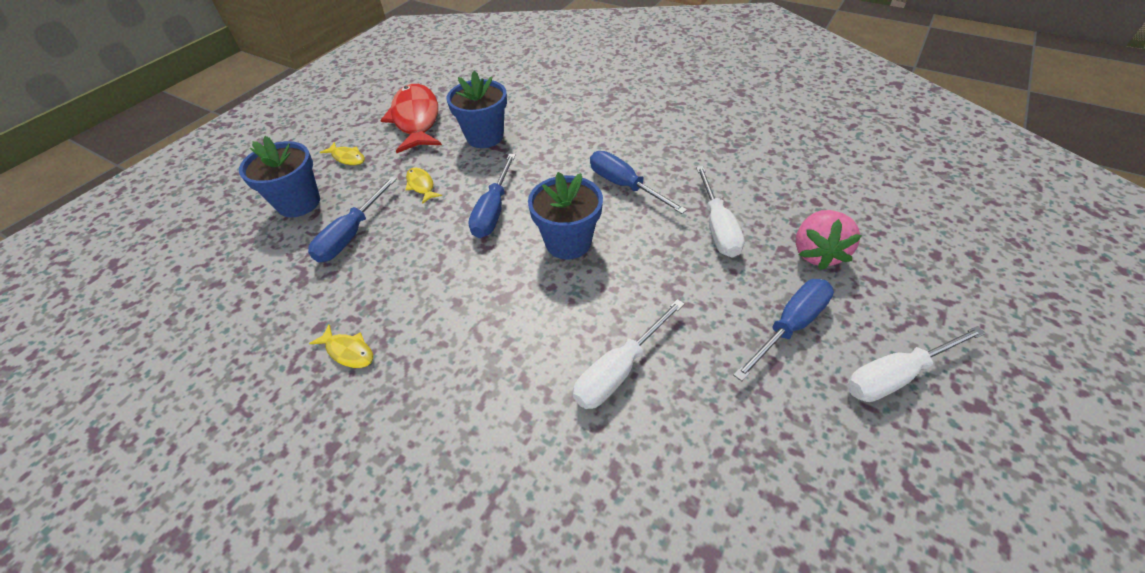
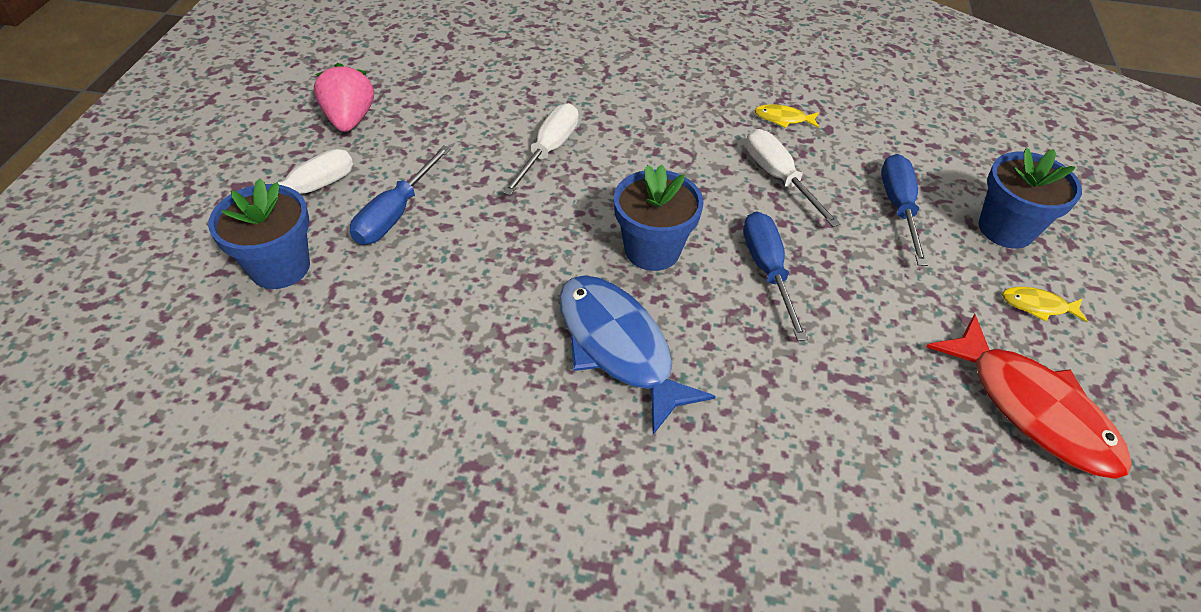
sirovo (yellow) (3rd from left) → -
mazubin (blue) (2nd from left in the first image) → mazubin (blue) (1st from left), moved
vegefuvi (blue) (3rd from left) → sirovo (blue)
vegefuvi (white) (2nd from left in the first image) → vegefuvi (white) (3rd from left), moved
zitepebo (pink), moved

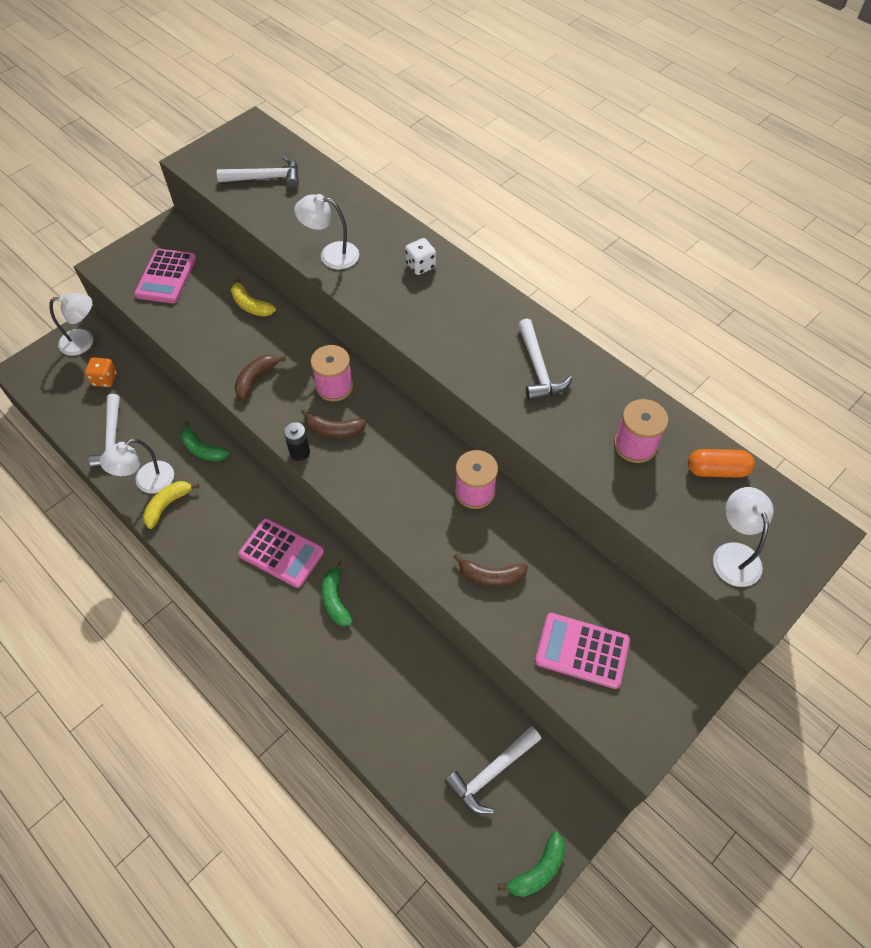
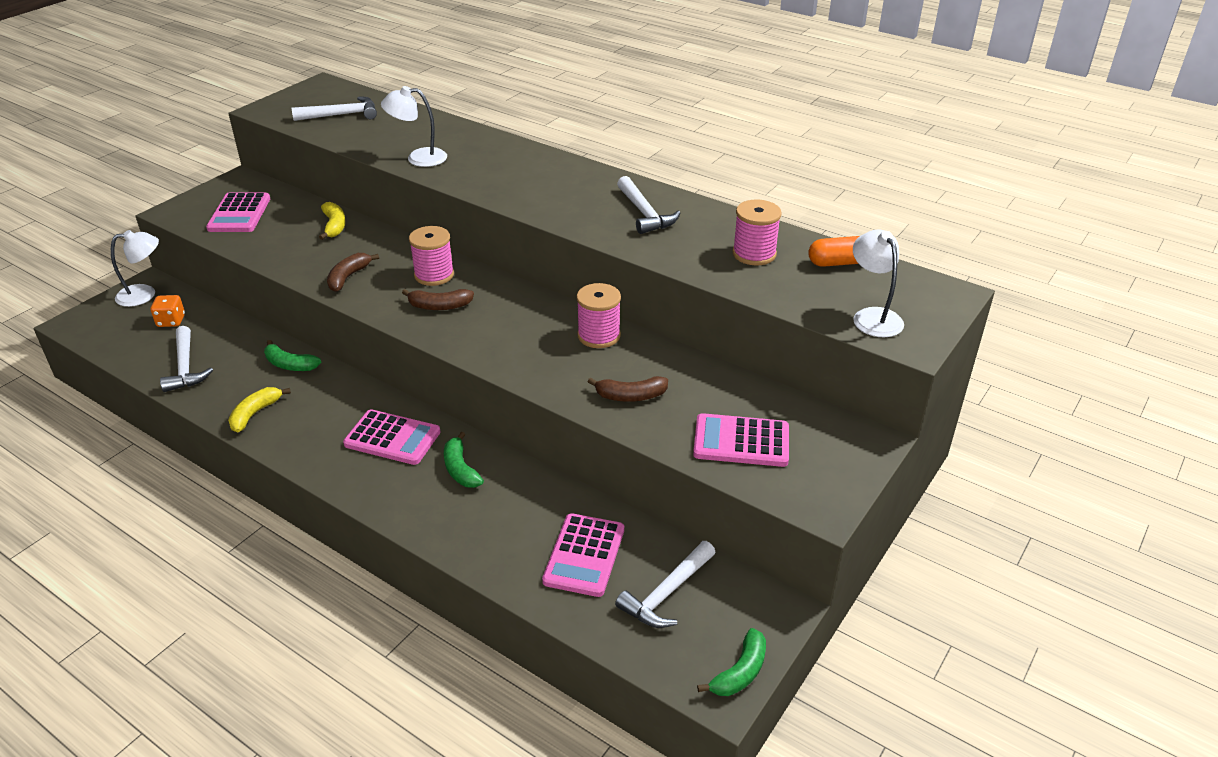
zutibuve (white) (2nd from left) → -
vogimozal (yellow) (2nd from left), 135 degrees counterclockwise
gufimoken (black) → -
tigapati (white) → -
- → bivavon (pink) (3rd from left)

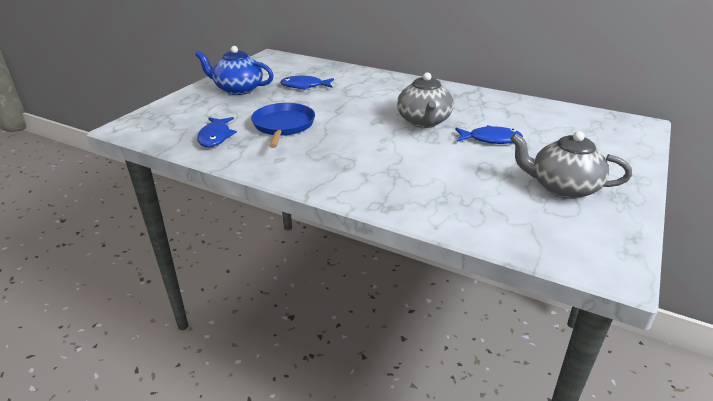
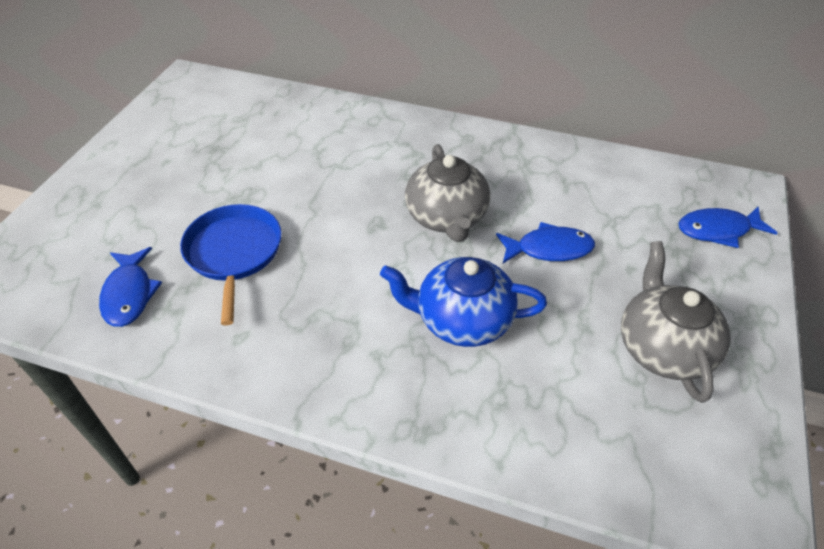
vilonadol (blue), moved
sirovo (blue) (2nd from left in the first image) → sirovo (blue) (3rd from left), moved
vilonadol (grey) (2nd from left), 75 degrees clockwise

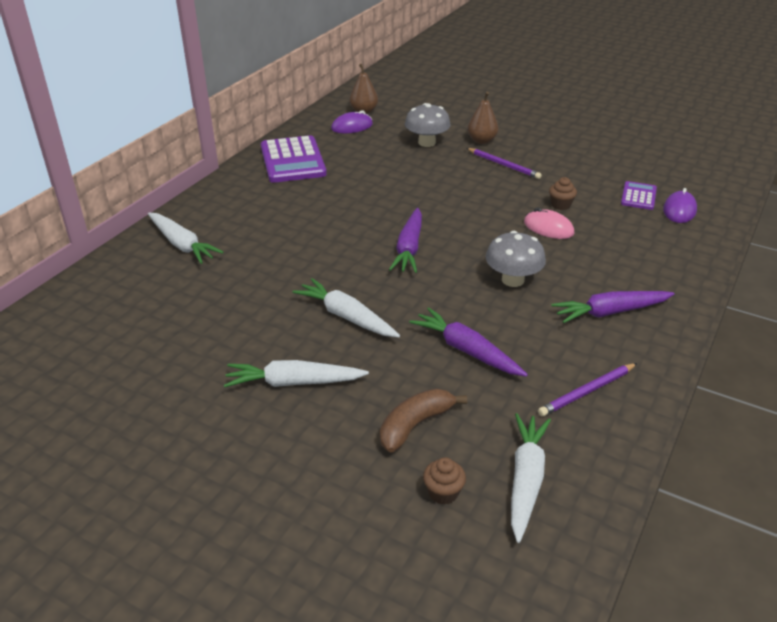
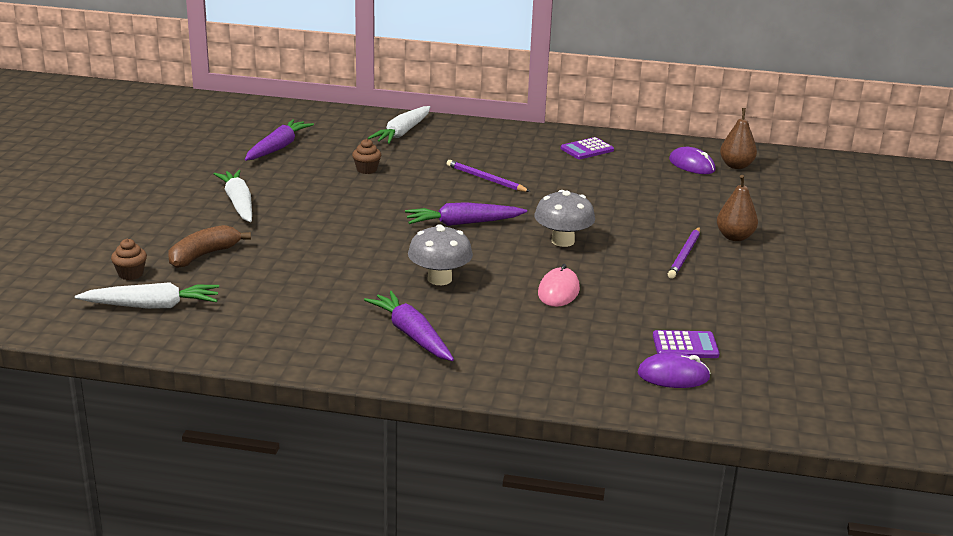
bivavon (purple) (1st from left), x0.52
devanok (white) (3rd from left) → -
vogimozal (brown), 75 degrees counterclockwise
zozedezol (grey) (1st from left in the first image) → zozedezol (grey) (2nd from left), moved
devanok (purple) (2nd from left in the first image) → devanok (purple) (1st from left), moved
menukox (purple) (2nd from left in the first image) → menukox (purple) (1st from left), moved
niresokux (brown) (2nd from left), moved

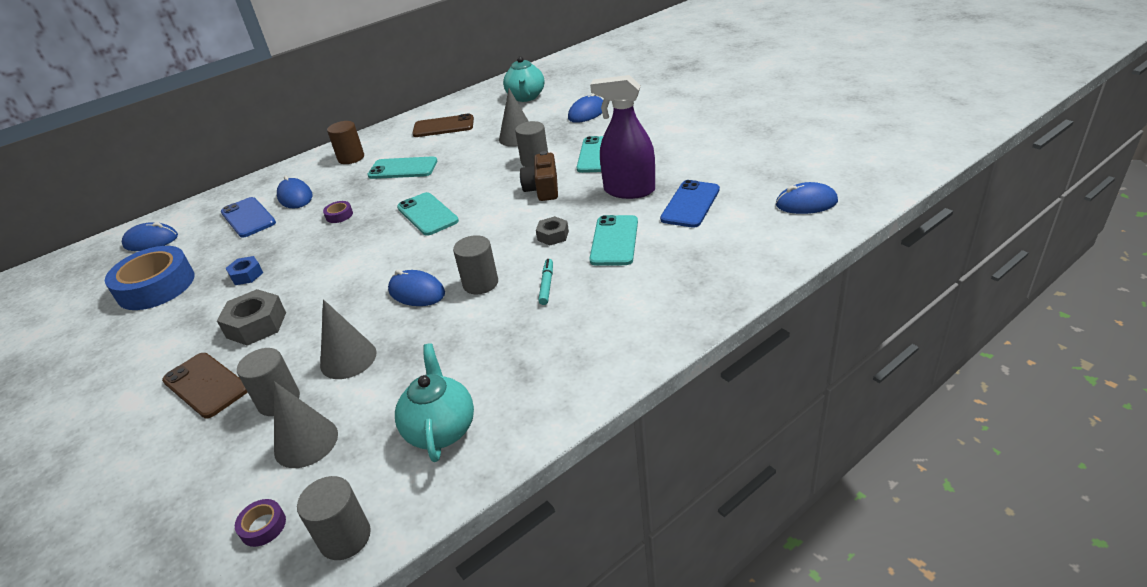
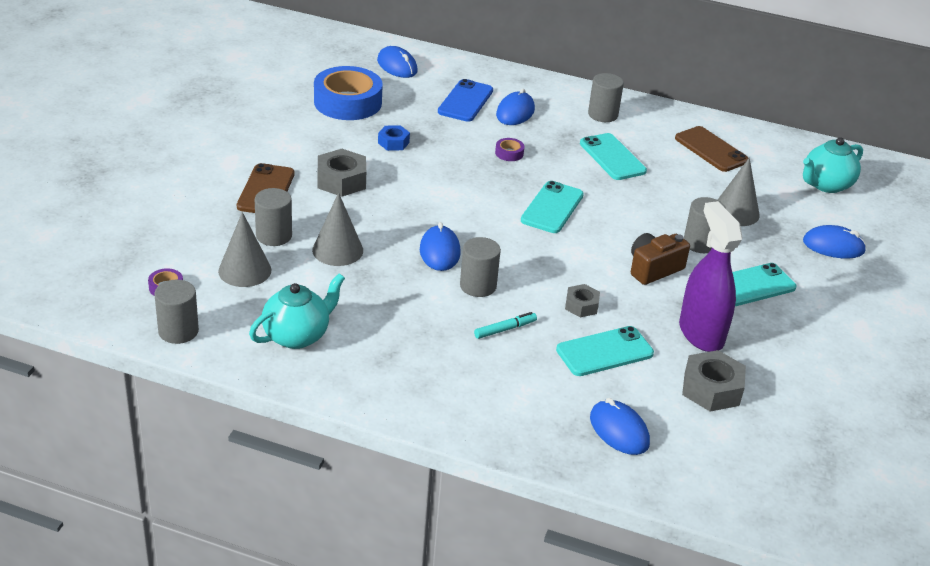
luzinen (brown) → luzinen (grey) (4th from left)
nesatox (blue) (2nd from left) → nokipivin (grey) (3rd from left)
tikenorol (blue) (5th from left in the first image) → tikenorol (blue) (4th from left), moved

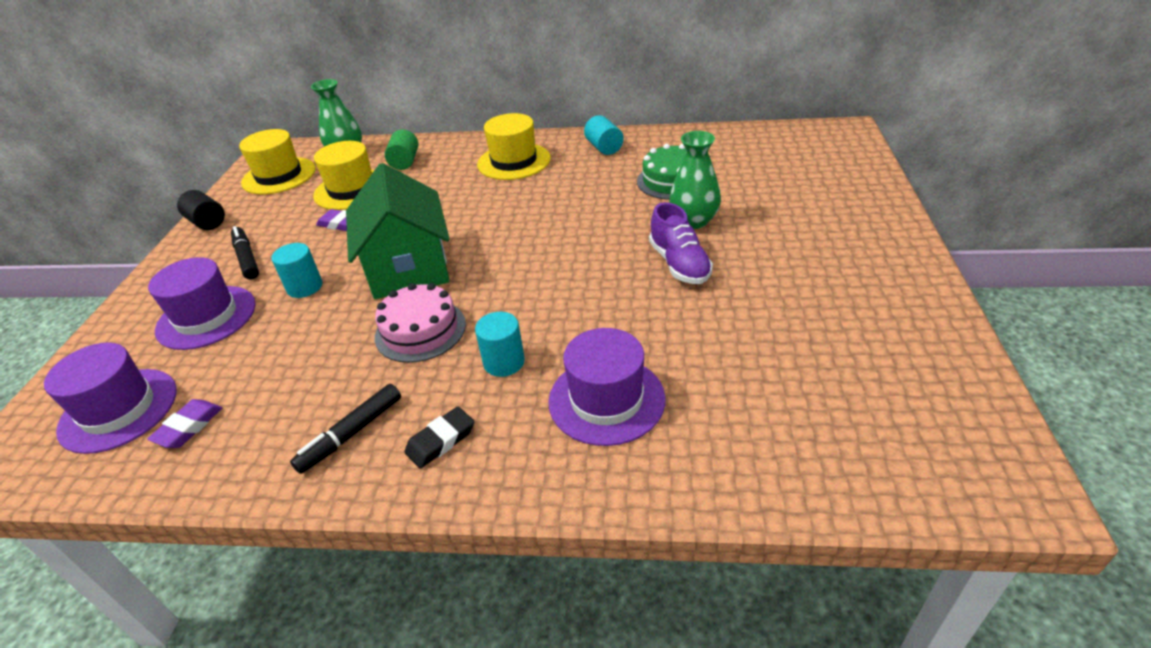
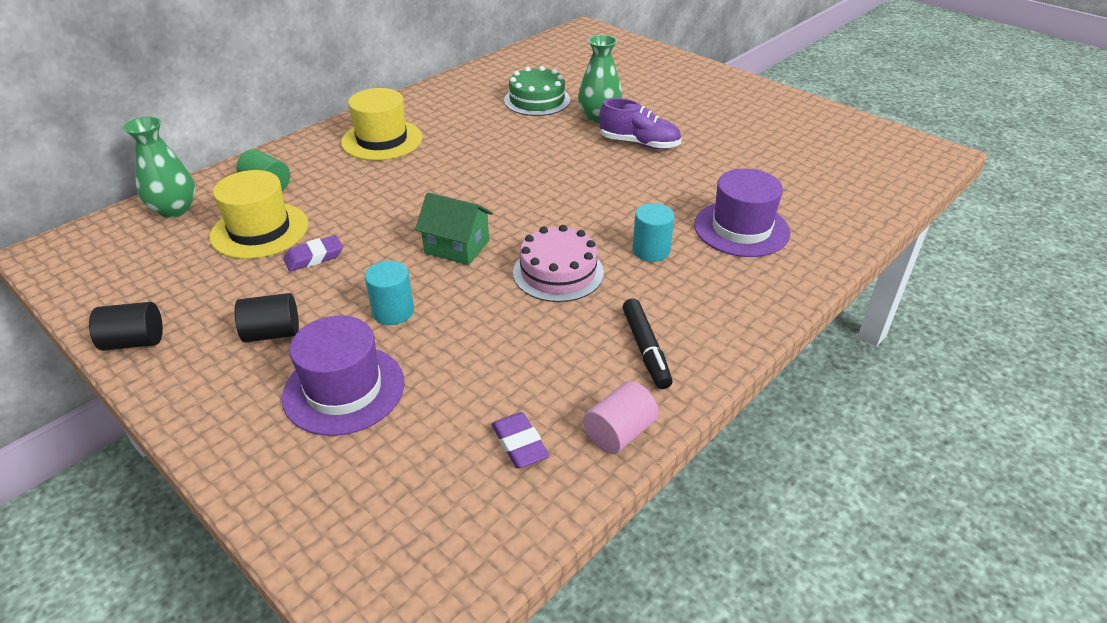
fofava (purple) (1st from left) → -
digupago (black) (1st from left) → luzinen (black) (2nd from left)
fofava (yellow) (1st from left) → -
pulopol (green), x0.57
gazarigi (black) → -
luzinen (turquoise) (3rd from left) → -
- → luzinen (pink)

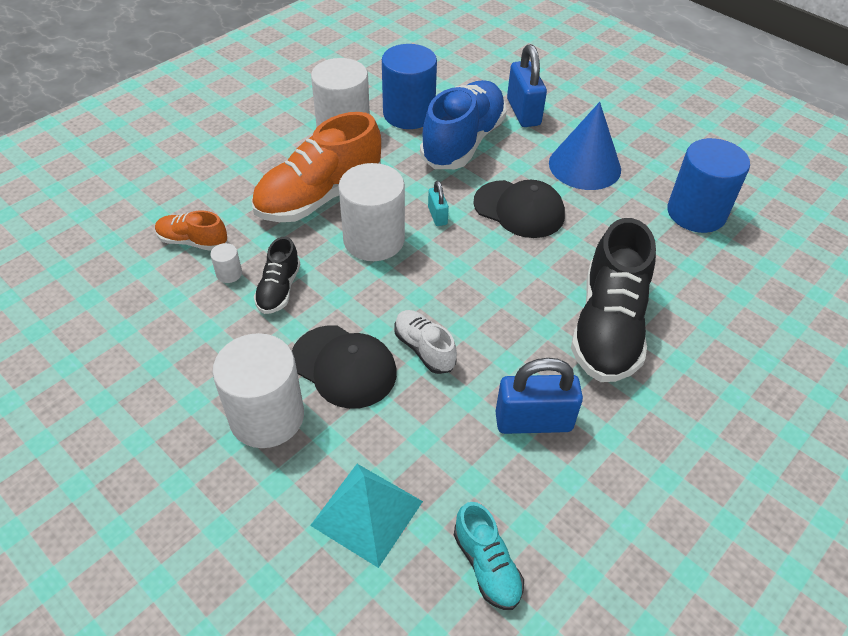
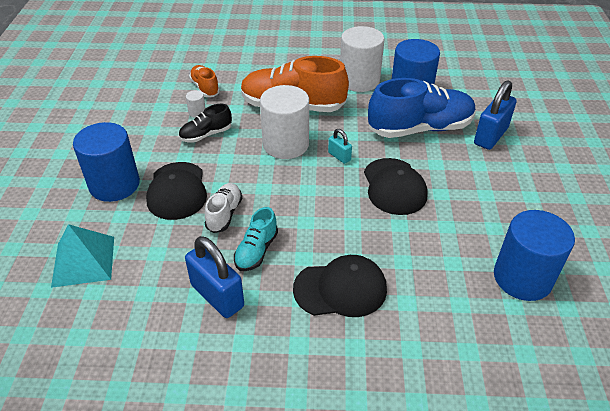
luzinen (white) (2nd from left) → luzinen (blue) (1st from left)
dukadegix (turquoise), 75 degrees counterclockwise
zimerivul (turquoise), moved
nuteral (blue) → -
zimerivul (black) (2nd from left) → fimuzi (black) (2nd from left)

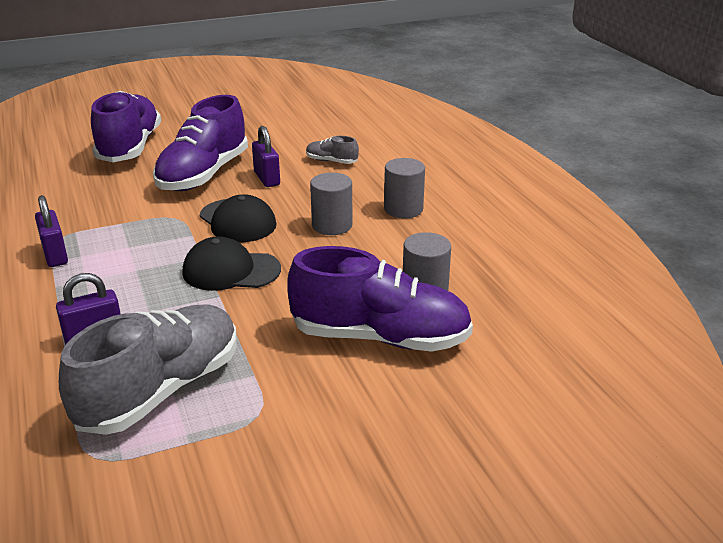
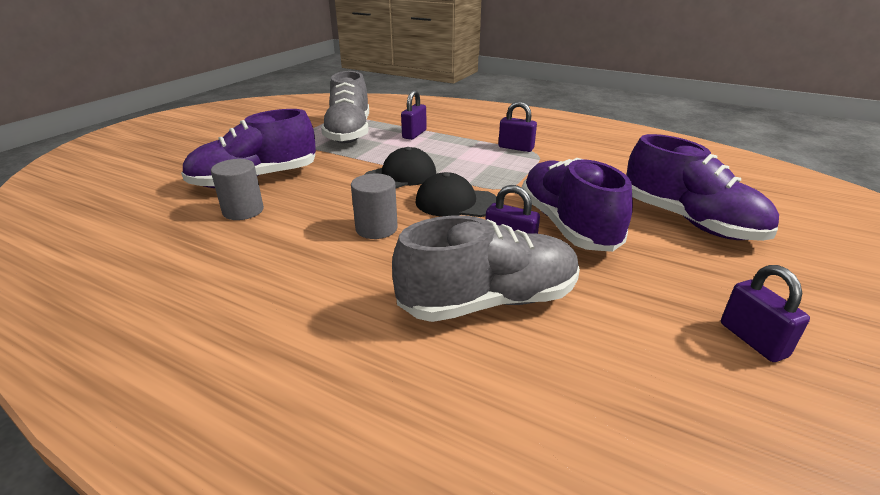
zimerivul (grey) (2nd from left), x2.28
luzinen (grey) (2nd from left) → -
- → dukadegix (purple) (4th from left)

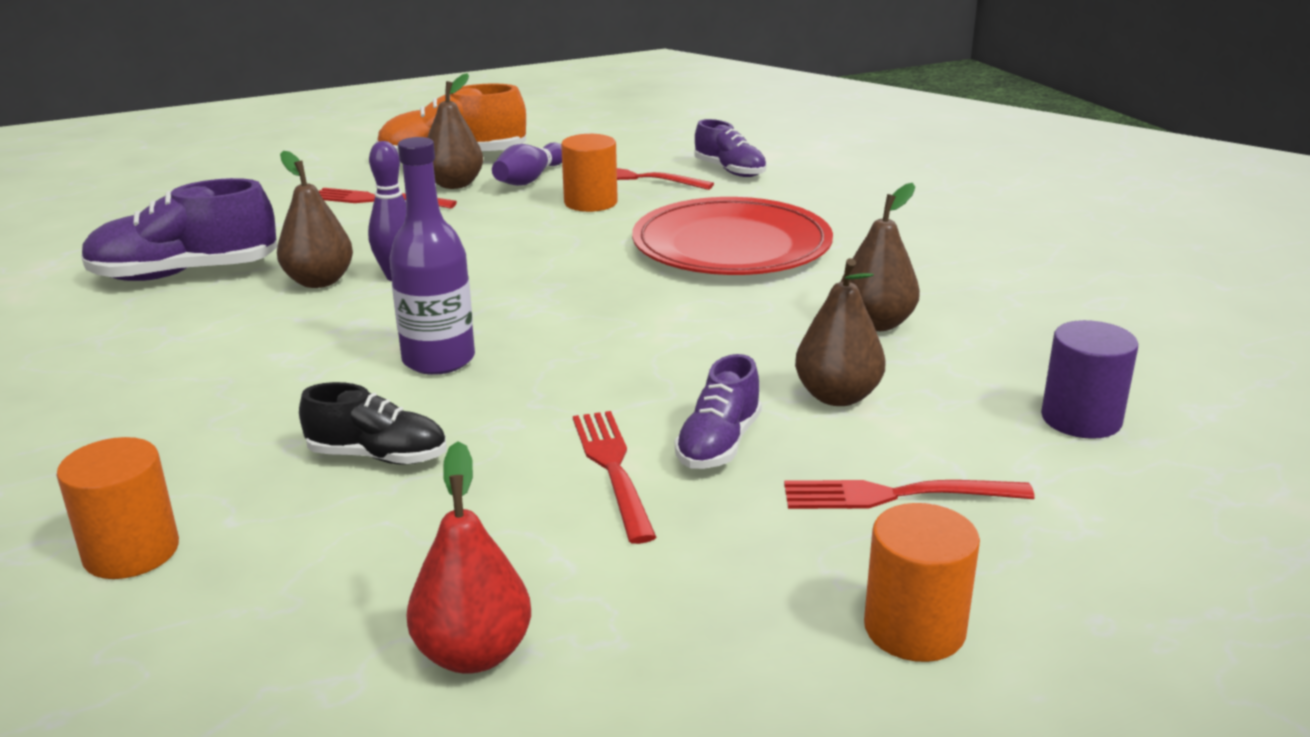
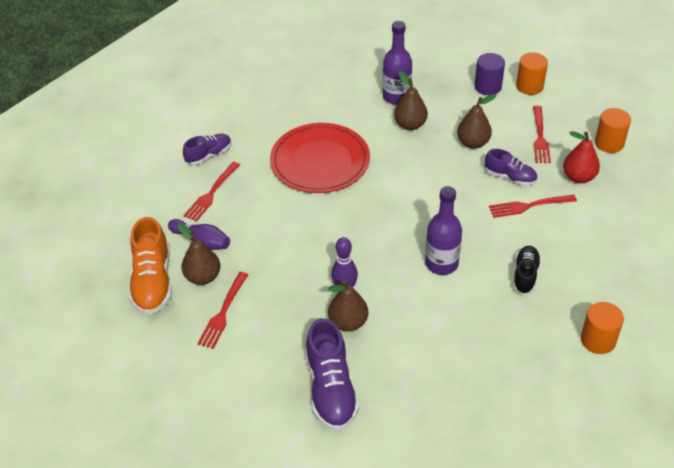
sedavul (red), moved
luzinen (orange) (2nd from left in the first image) → luzinen (orange) (1st from left), moved
- → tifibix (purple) (1st from left)

